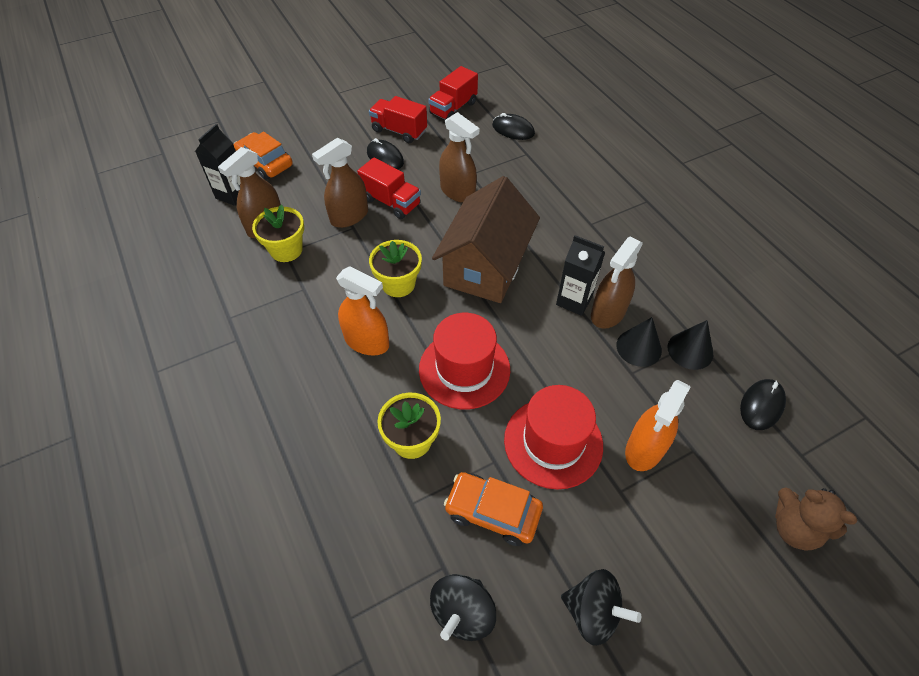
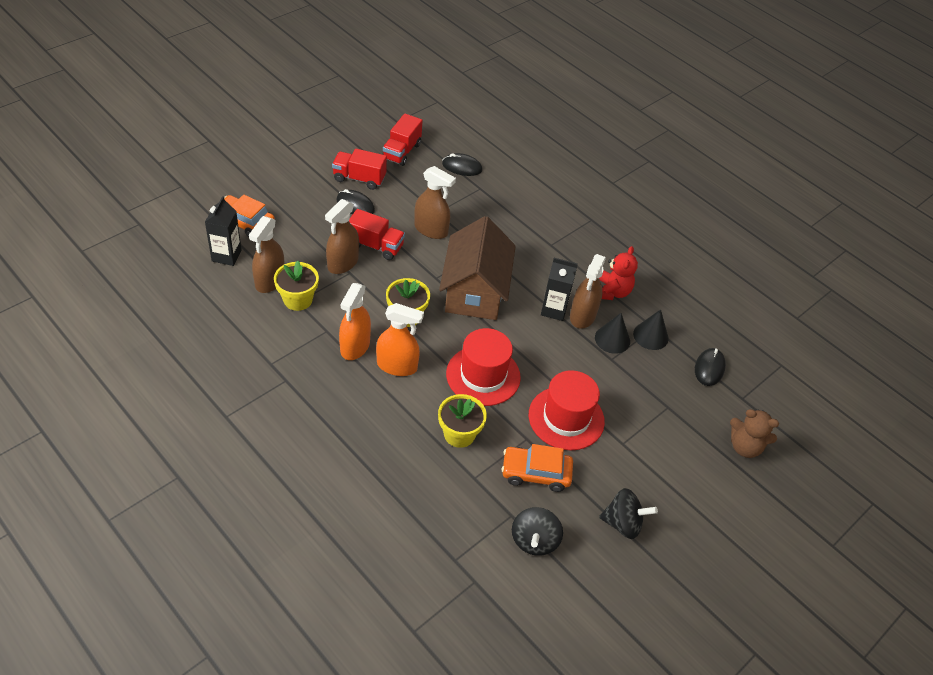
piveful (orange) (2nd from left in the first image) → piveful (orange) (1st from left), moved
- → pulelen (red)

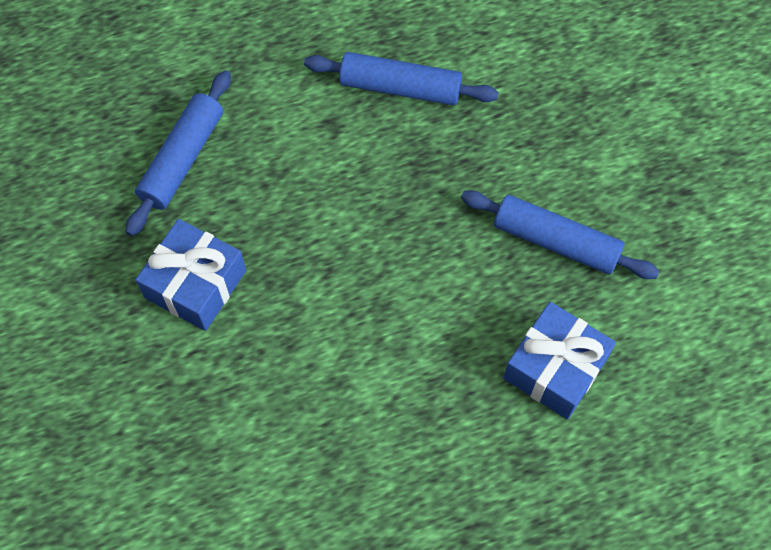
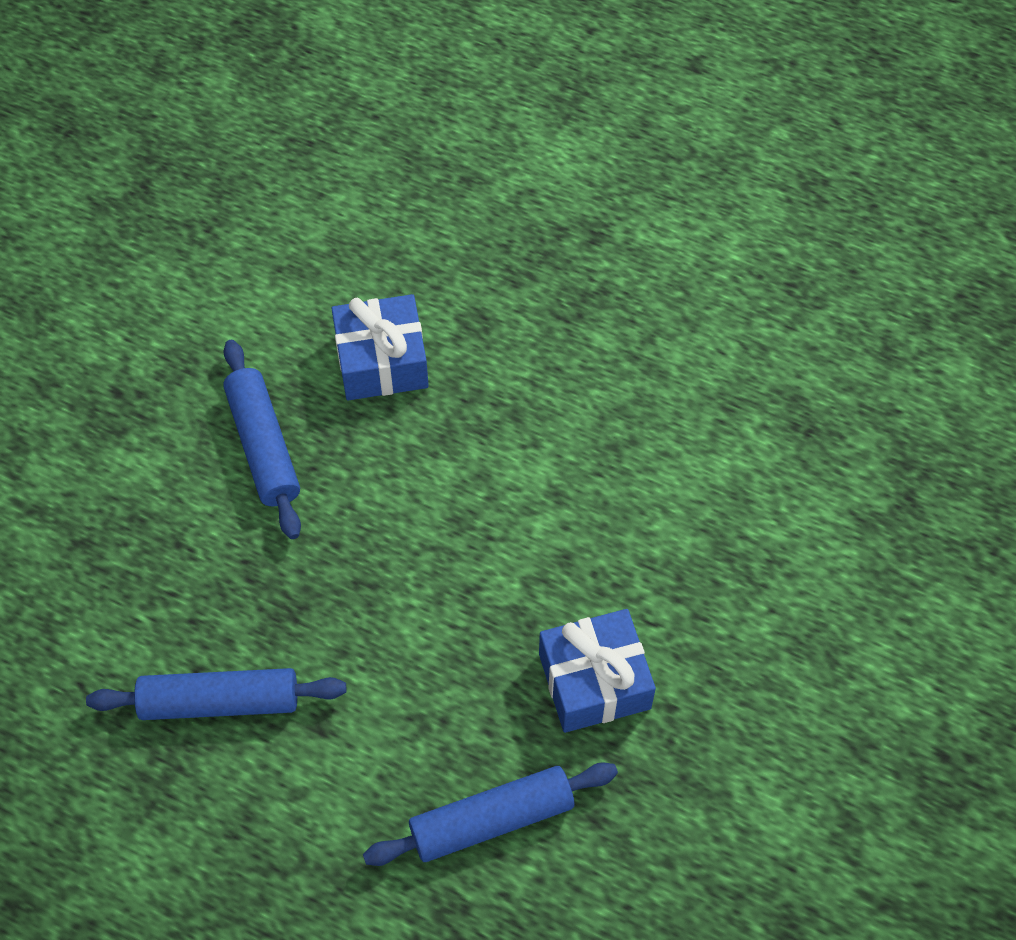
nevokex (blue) (2nd from left in the first image) → nevokex (blue) (1st from left), 60 degrees counterclockwise

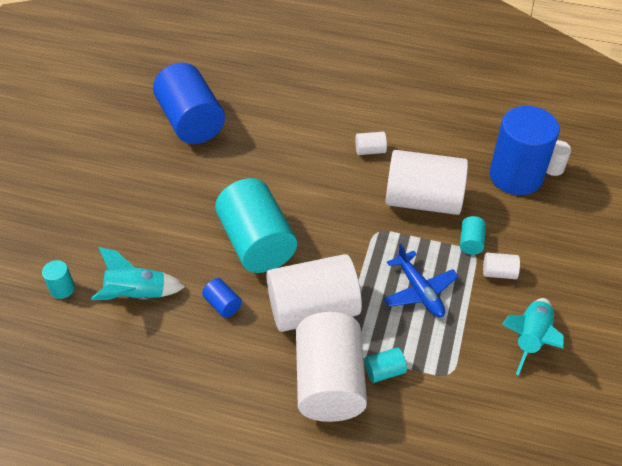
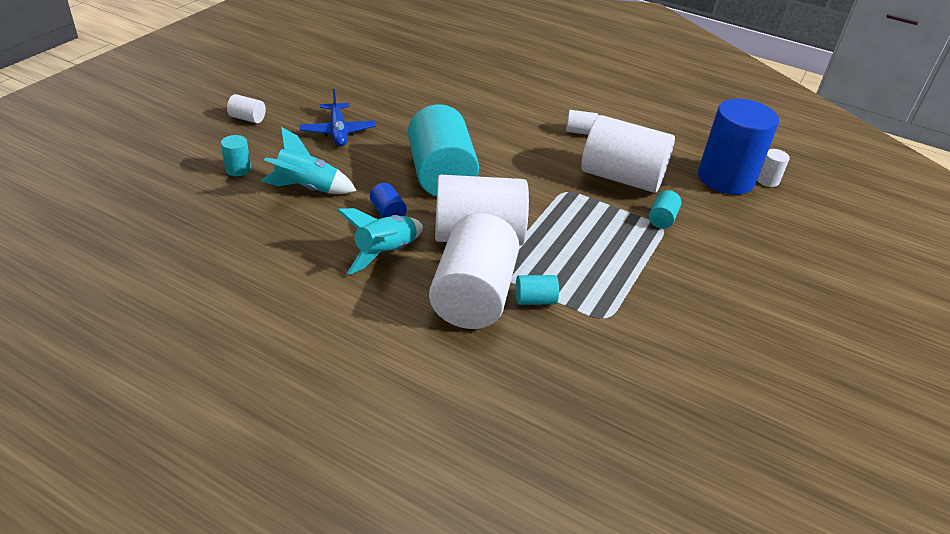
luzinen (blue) (1st from left) → -
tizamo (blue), moved
luzinen (white) (5th from left in the first image) → luzinen (white) (1st from left), moved
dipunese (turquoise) (2nd from left), moved

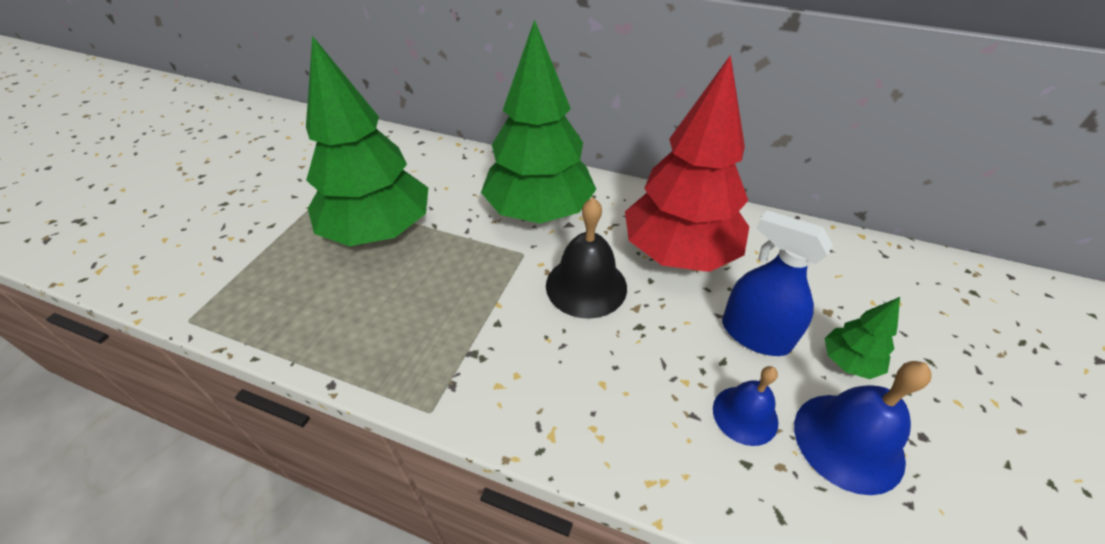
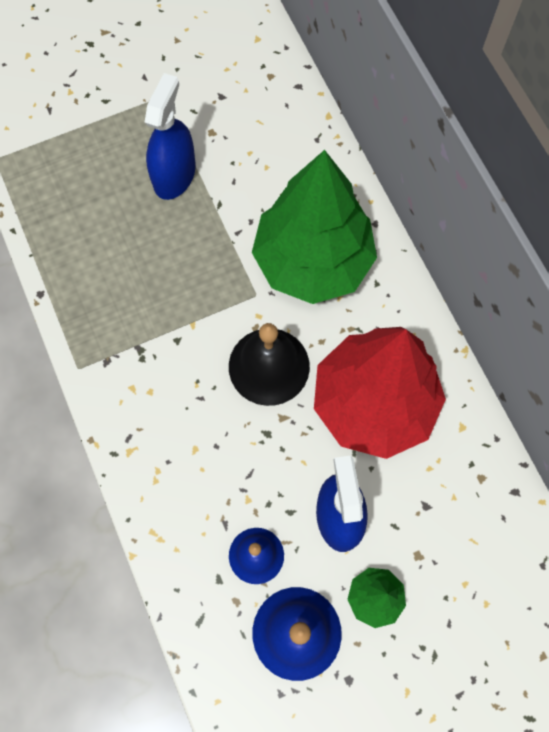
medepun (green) (1st from left) → piveful (blue) (1st from left)

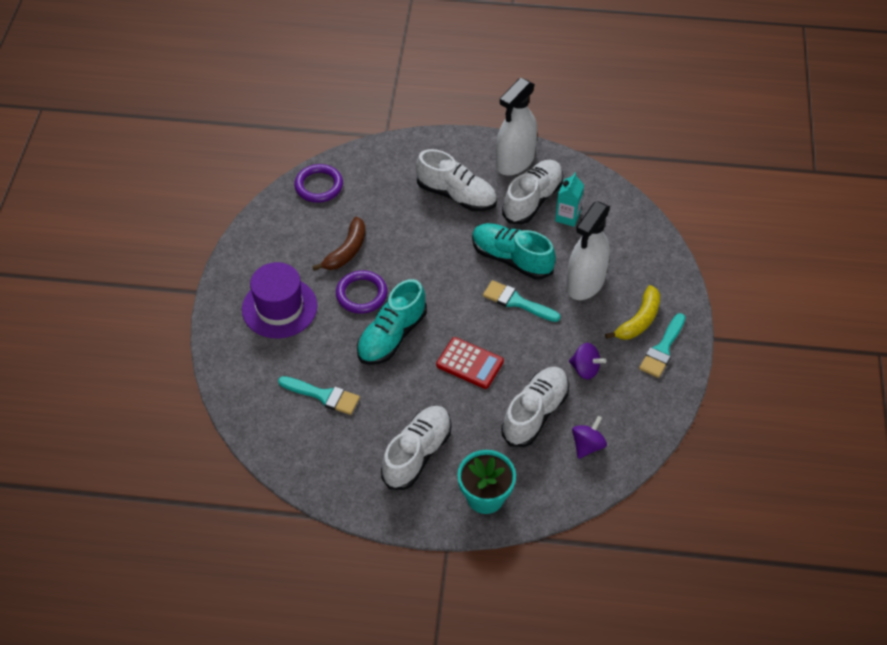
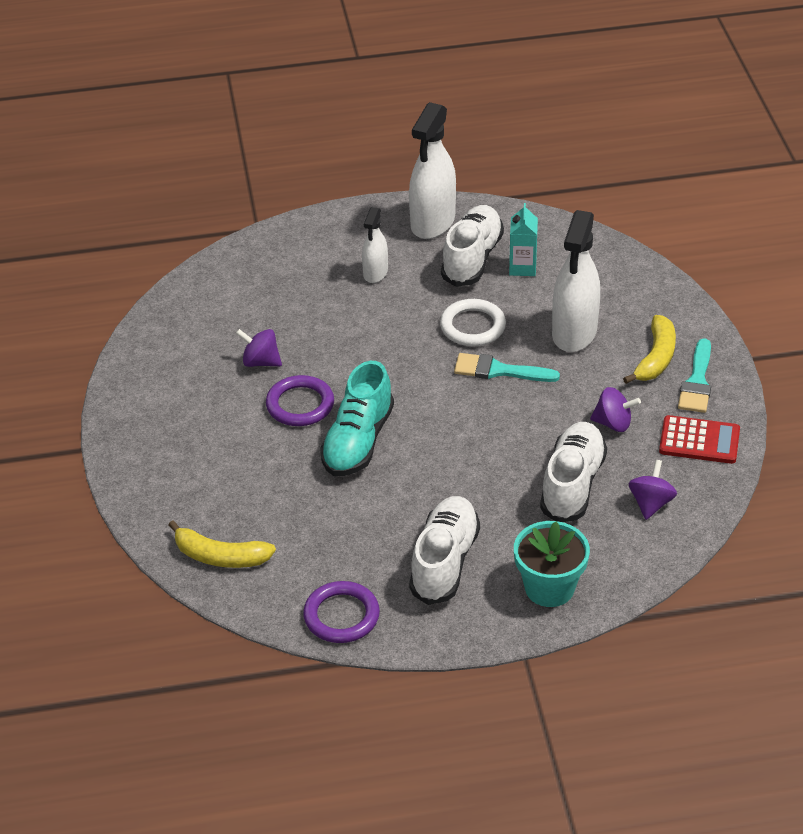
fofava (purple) → -
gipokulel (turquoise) (1st from left) → -
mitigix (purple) (1st from left in the first image) → mitigix (purple) (2nd from left), moved
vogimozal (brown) → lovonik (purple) (1st from left)
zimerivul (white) (2nd from left) → piveful (white) (1st from left)
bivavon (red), moved
zimerivul (turquoise) (2nd from left) → mitigix (white)
- → vogimozal (yellow) (1st from left)

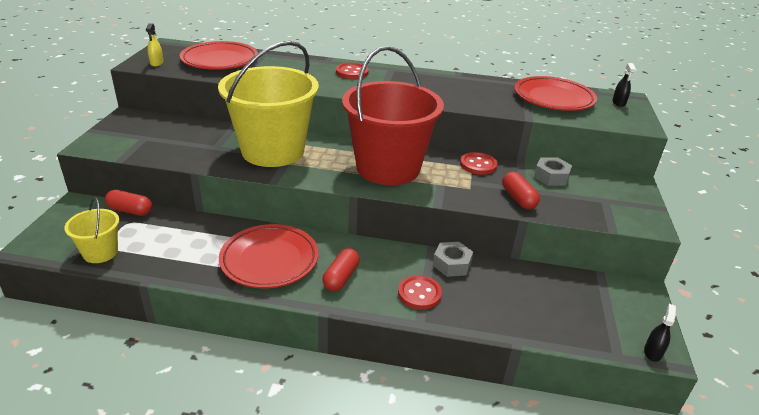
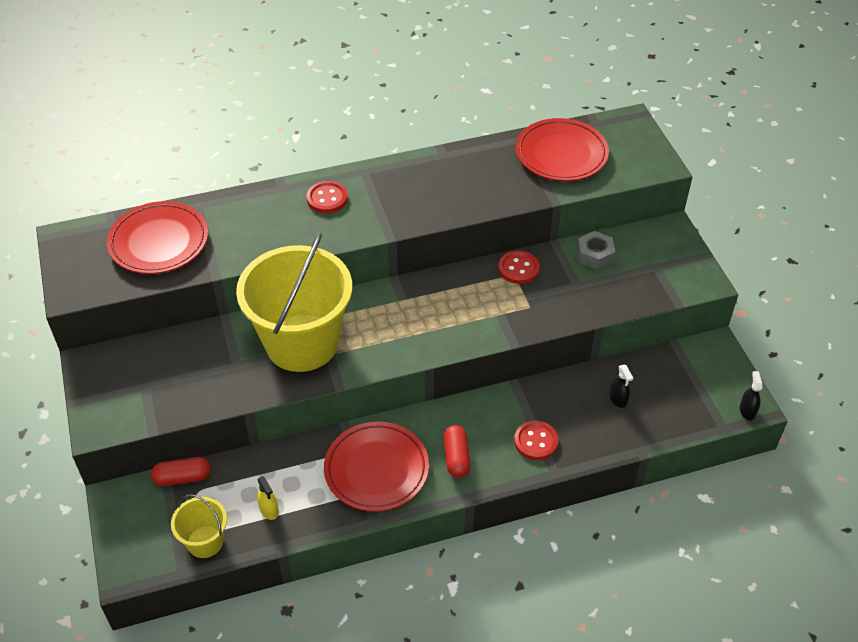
piveful (yellow), moved
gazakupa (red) → -
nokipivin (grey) (1st from left) → -
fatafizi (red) (3rd from left) → -
piveful (black) (1st from left), moved

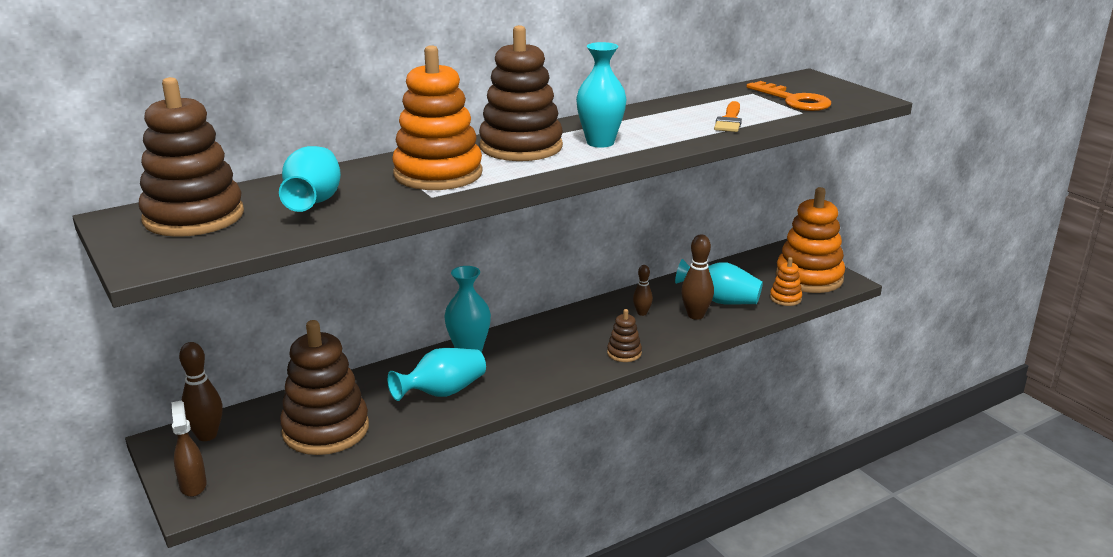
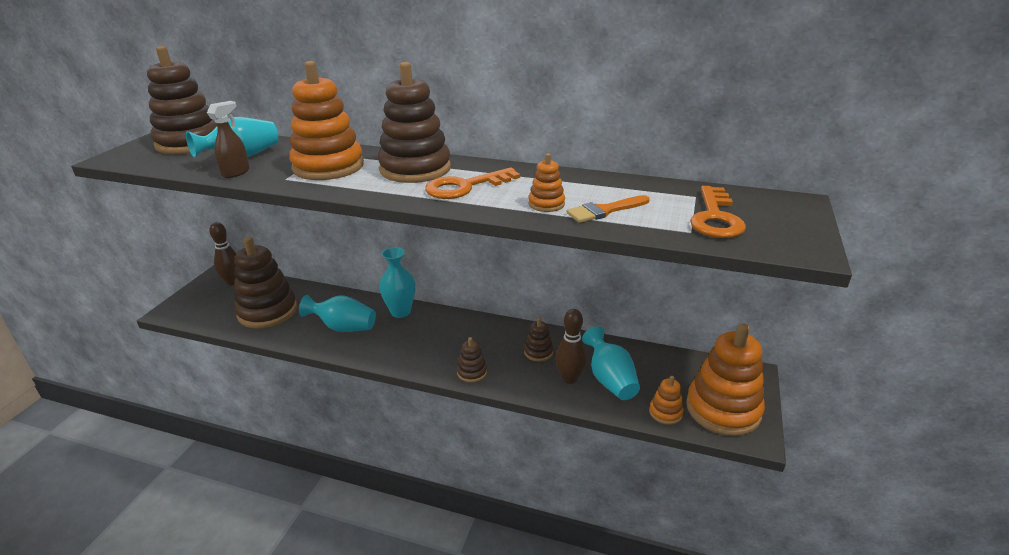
piveful (brown), moved
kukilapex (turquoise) (4th from left) → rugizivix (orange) (1st from left)
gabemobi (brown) (2nd from left) → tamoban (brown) (5th from left)
- → tamoban (orange) (2nd from left)

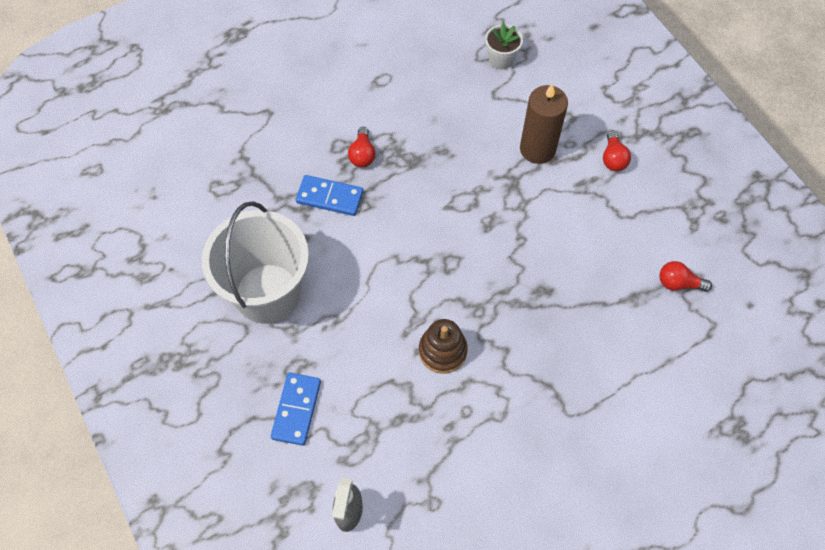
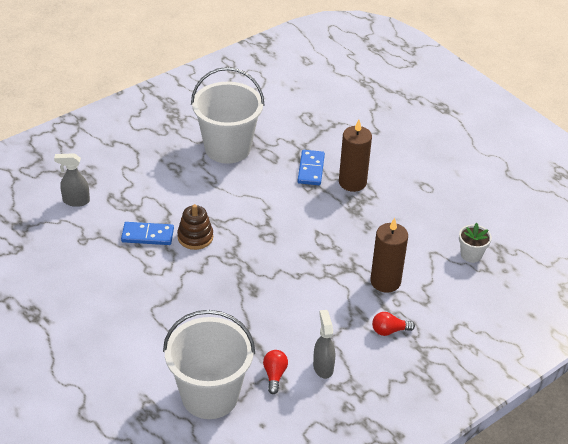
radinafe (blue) (1st from left), moved
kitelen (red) (1st from left) → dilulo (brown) (1st from left)
- → gazakupa (white) (1st from left)
- → piveful (grey) (2nd from left)

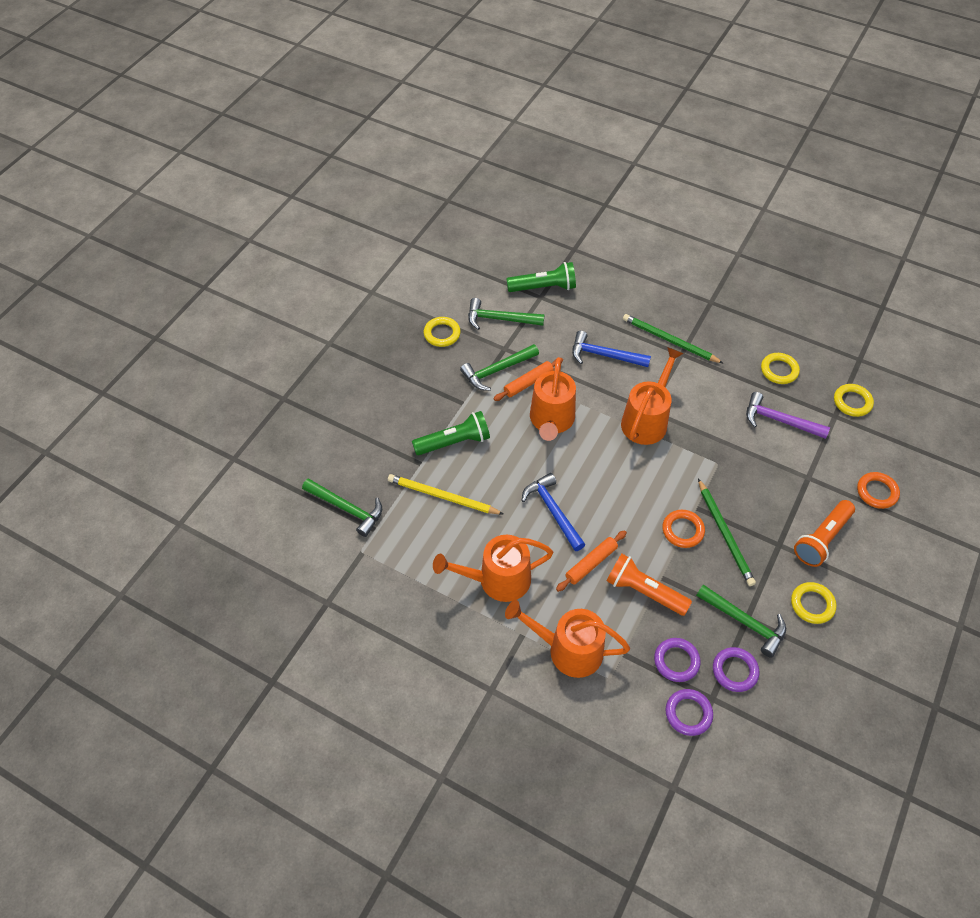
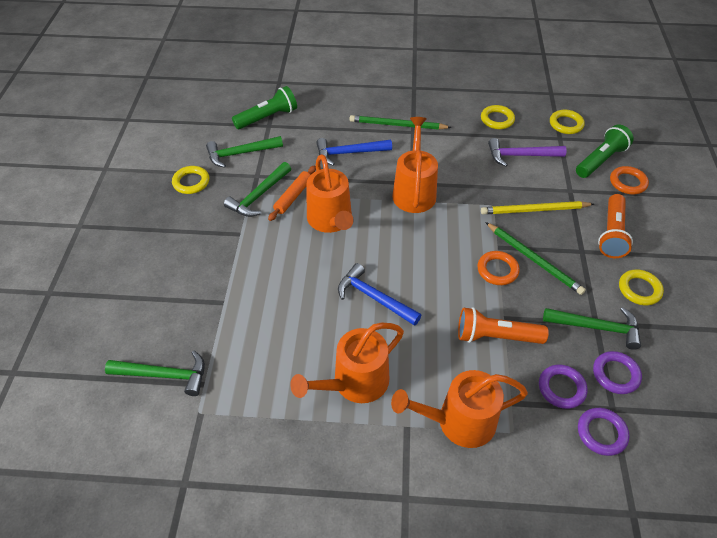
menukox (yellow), moved
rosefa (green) (1st from left in the first image) → rosefa (green) (2nd from left), moved
nevokex (orange) (2nd from left) → -

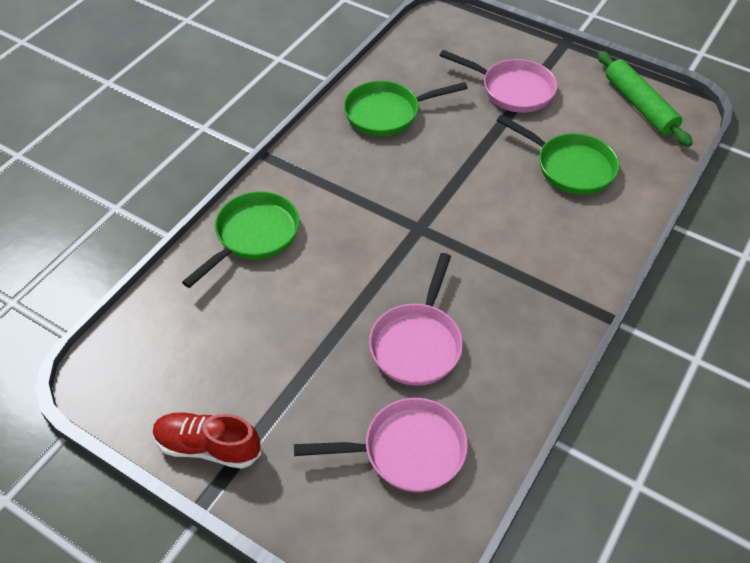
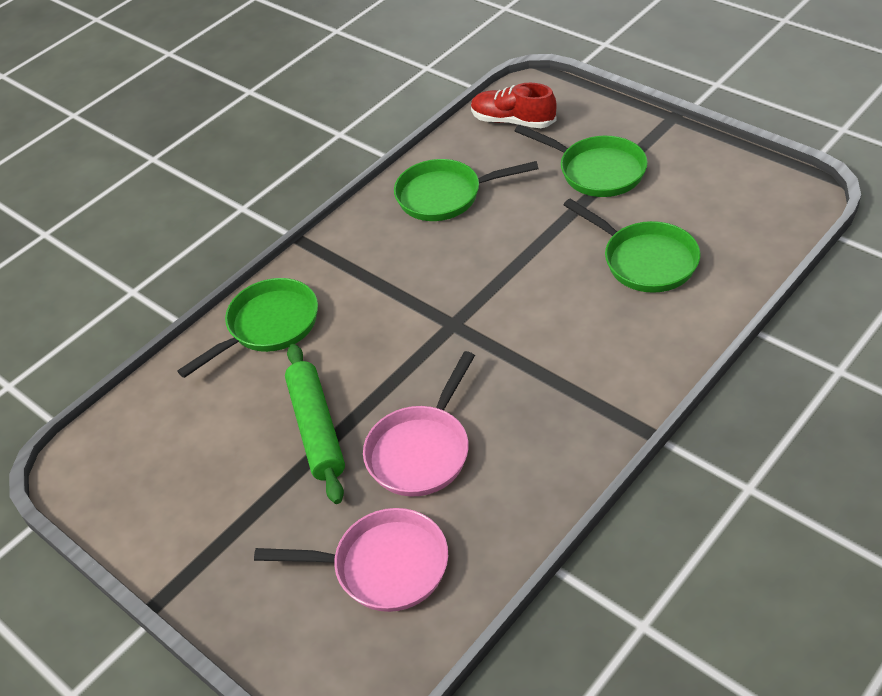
zimerivul (red), moved
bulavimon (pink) (3rd from left) → bulavimon (green) (3rd from left)
nevokex (green), moved

